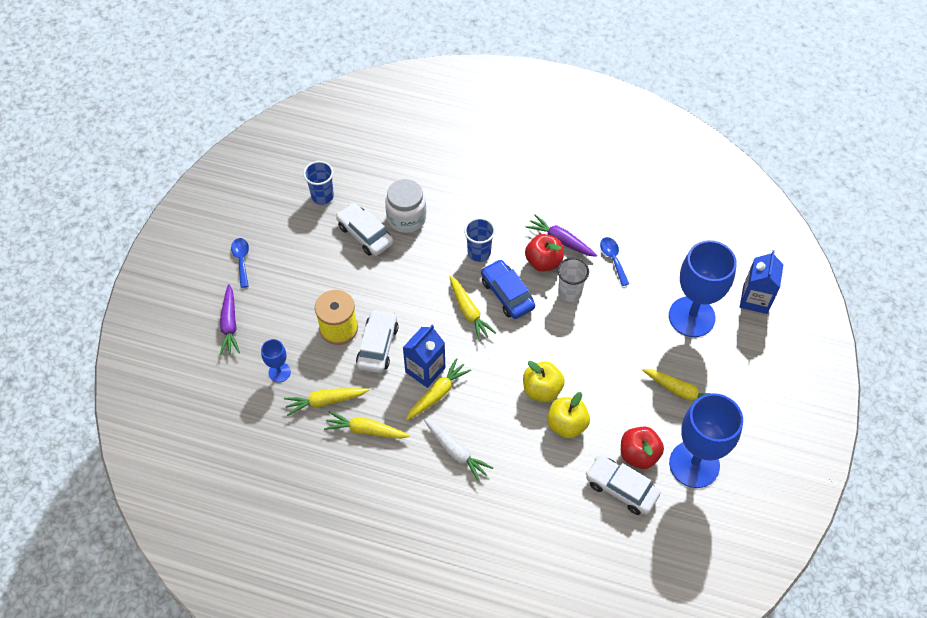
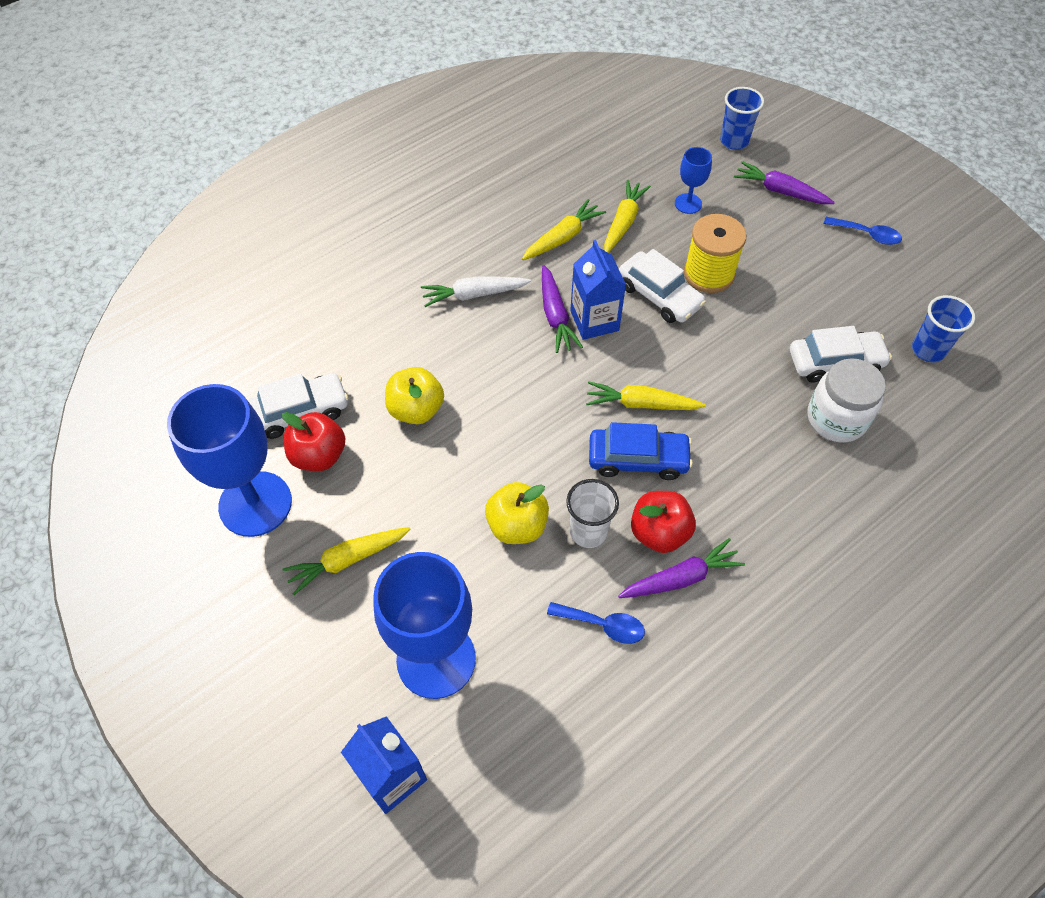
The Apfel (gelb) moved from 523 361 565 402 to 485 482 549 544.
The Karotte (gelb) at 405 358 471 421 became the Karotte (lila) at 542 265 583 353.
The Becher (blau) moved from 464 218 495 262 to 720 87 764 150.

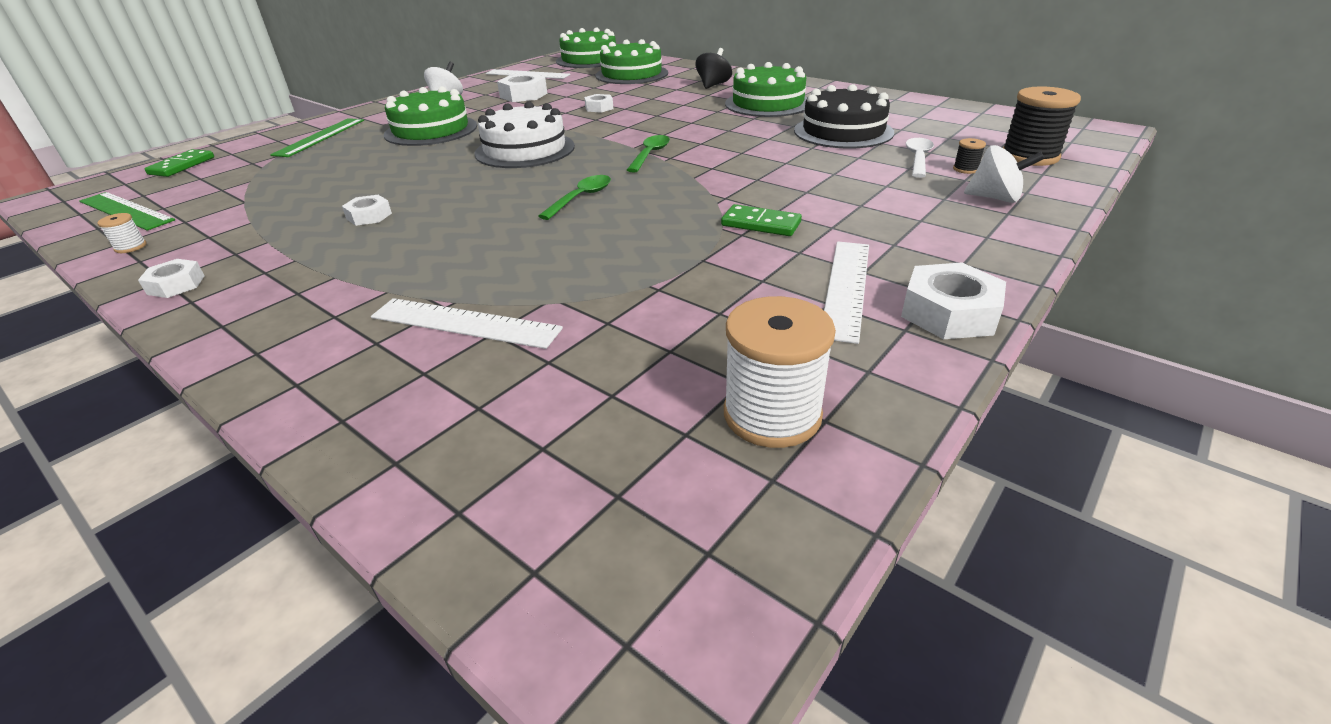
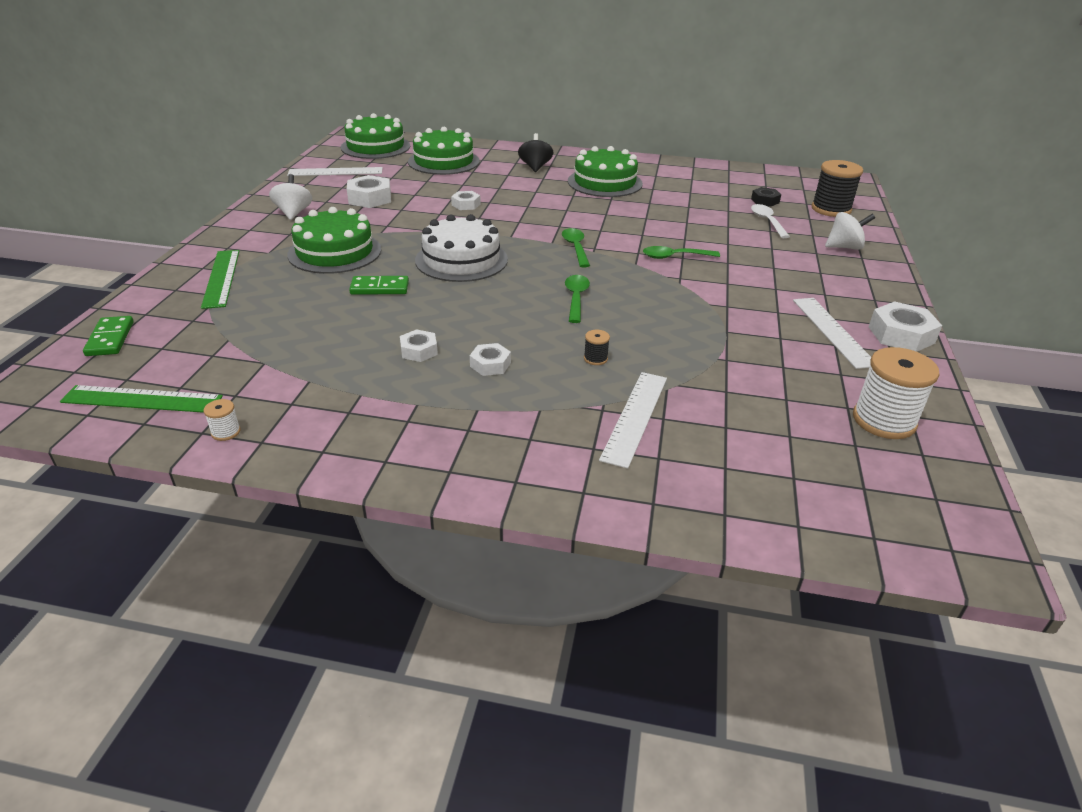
The Dominostein (grün) moved from 721 204 802 236 to 349 276 409 295.
The Sechskantmutter (weiß) moved from 138 259 205 298 to 470 343 511 376.
The Garnrolle (schwarz) moved from 953 138 986 174 to 584 330 610 365.
The Lineal (weiß) at 371 298 563 349 turned 60 degrees counterclockwise.
The Löffel (grün) at 643 246 720 259 appeared.
The Sechskantmutter (schwarz) at 751 187 781 207 appeared.
The Kuchen (schwarz) at 794 84 894 149 disappeared.

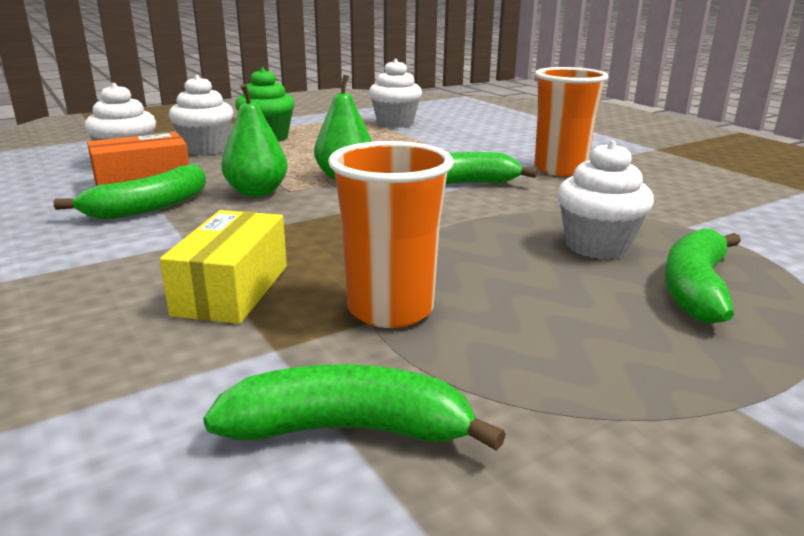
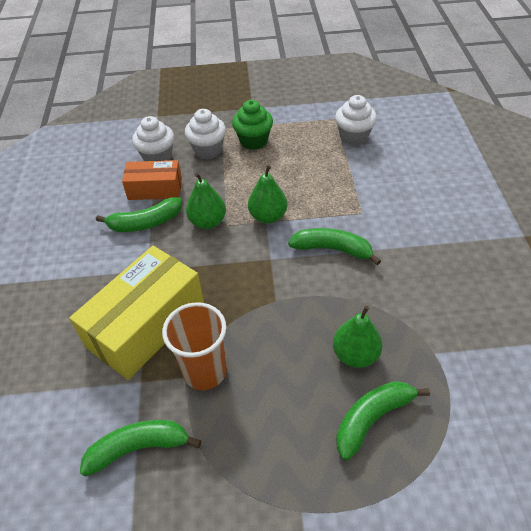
The Schachtel (gelb) at 160 210 287 324 changed to 1.72 times the size.
The Banane (grün) at 203 364 506 451 turned 45 degrees counterclockwise.
The Muffin (weiß) at 557 141 654 259 was replaced by the Birne (grün) at 333 306 383 368.
The Becher (orange) at 534 67 608 176 disappeared.

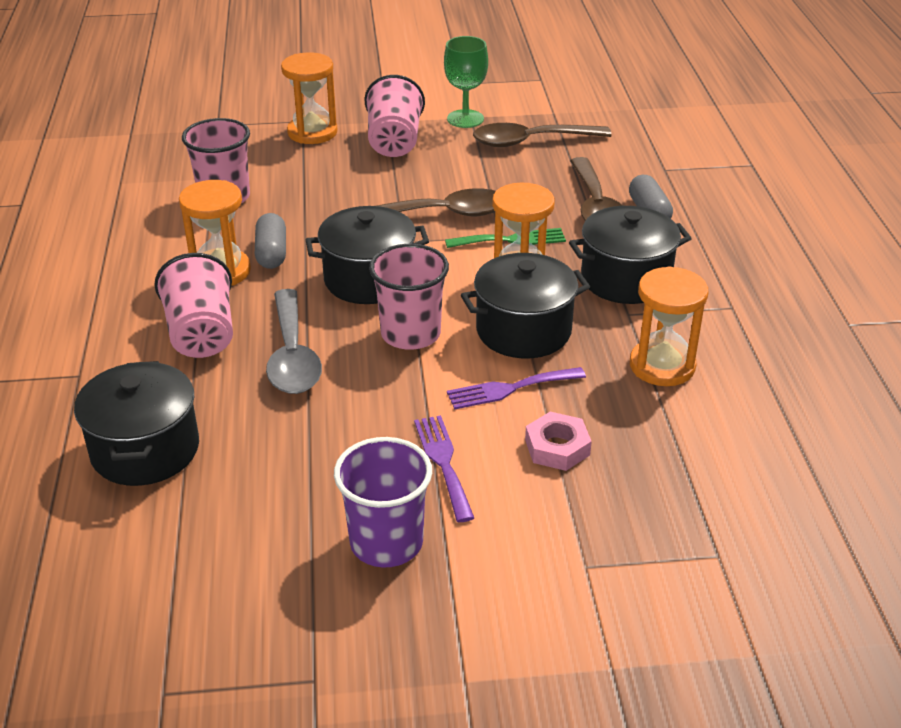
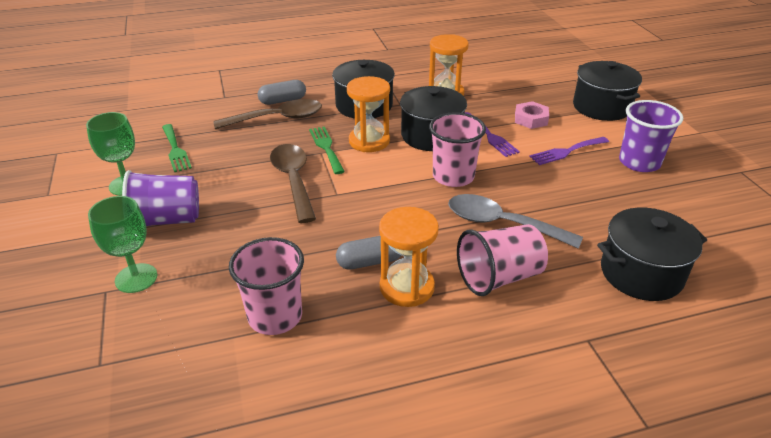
The Sanduhr (orange) at 281 52 338 144 was replaced by the Kelch (grün) at 88 196 157 293.
The Becher (rosa) at 364 75 425 157 became the Becher (lila) at 122 170 199 226.
The Löffel (braun) at 473 123 611 147 was replaced by the Gabel (grün) at 162 124 192 172.
The Löffel (grau) at 266 289 322 394 turned 135 degrees counterclockwise.
The Kochtopf (schwarz) moved from 306 206 429 304 to 573 61 642 121.

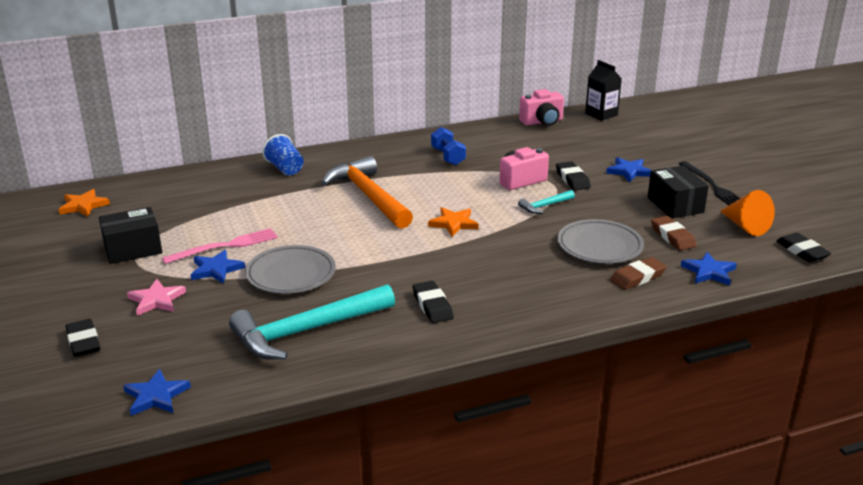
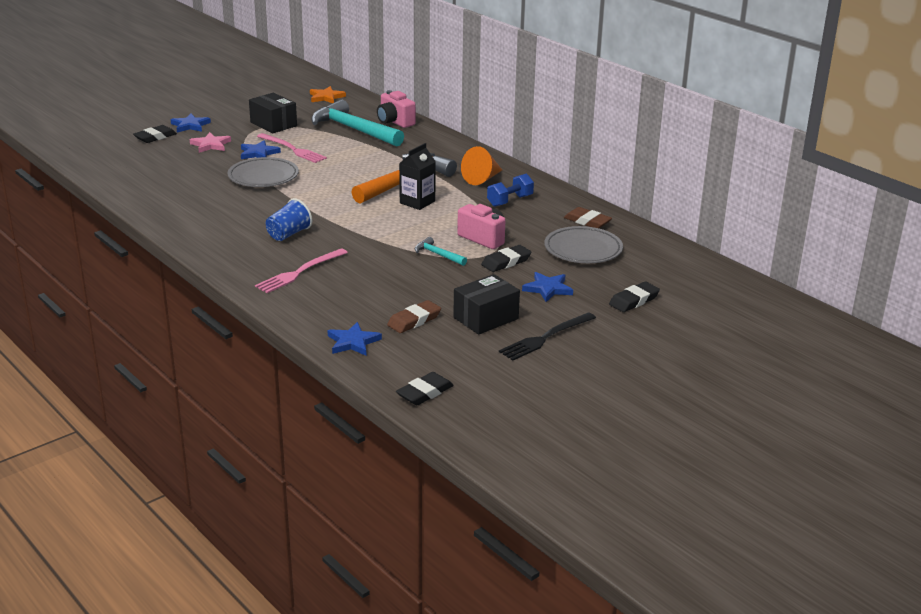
The Stern (blau) moved from 123 369 191 416 to 171 114 211 132.
The Gabel (rosa) at 255 248 348 293 appeared.
The Becher (blau) moved from 262 134 304 176 to 266 198 312 241.
The Hammer (türkis) moved from 229 284 395 360 to 311 99 404 147.
The Kamera (rosa) moved from 519 89 564 126 to 377 90 416 128.
The Getränkekarton (schwarz) moved from 585 60 622 121 to 399 143 436 210.
The Kegel (orange) moved from 720 190 775 236 to 461 146 502 185.
The Teller (grau) moved from 557 219 644 264 to 544 226 623 263.
The Radiergummi (braun) moved from 610 257 667 290 to 564 207 612 228.
The Radiergummi (schwarz) moved from 413 281 454 323 to 609 281 660 312.
The Stern (orange) at 428 207 479 237 disappeared.

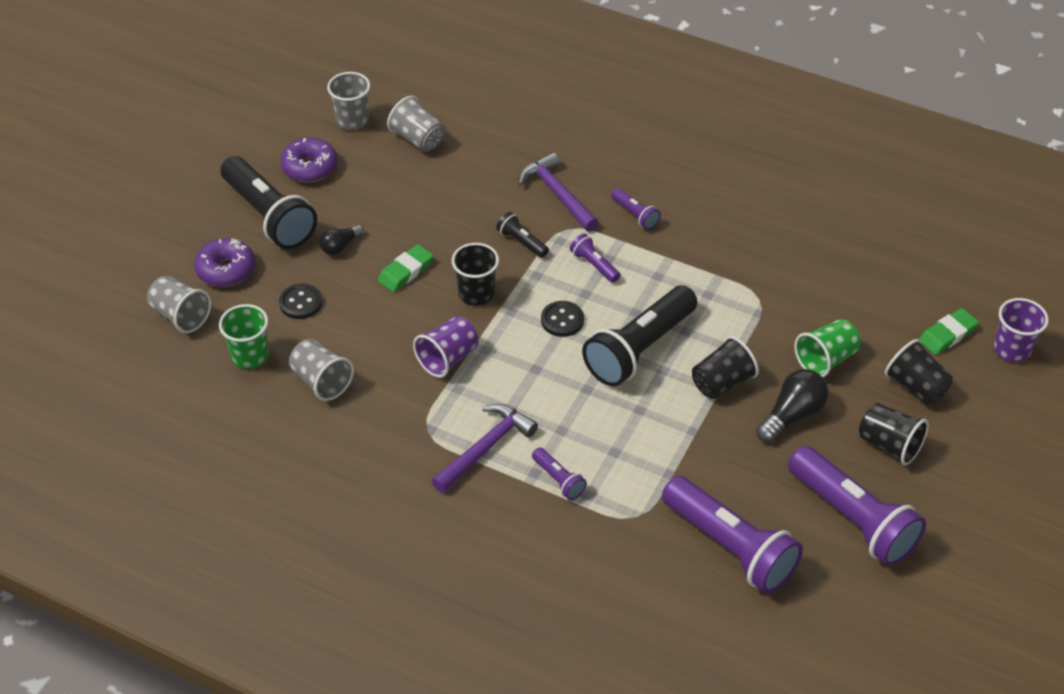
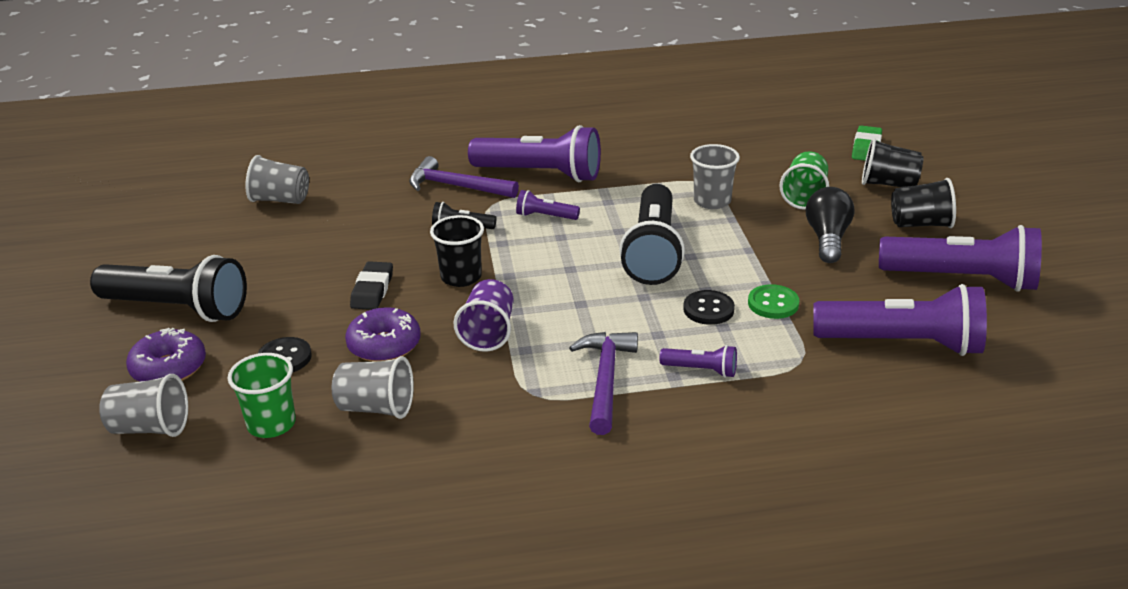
The Donut (lila) moved from 280 138 337 182 to 345 307 421 362.
The Radiergummi (grün) at 378 244 434 292 became the Radiergummi (schwarz) at 350 261 393 310.
The Taschenlampe (lila) at 611 188 661 230 changed to 2.22 times the size.
The Knopf (schwarz) moved from 541 301 584 337 to 683 290 735 325.
The Becher (grau) moved from 327 72 370 130 to 690 144 740 209.
The Knopf (grün) at 748 284 799 319 appeared.
The Glühbirne (schwarz) at 319 225 364 255 disappeared.
The Becher (schwarz) at 692 336 759 399 disappeared.
The Becher (lila) at 994 298 1049 363 disappeared.

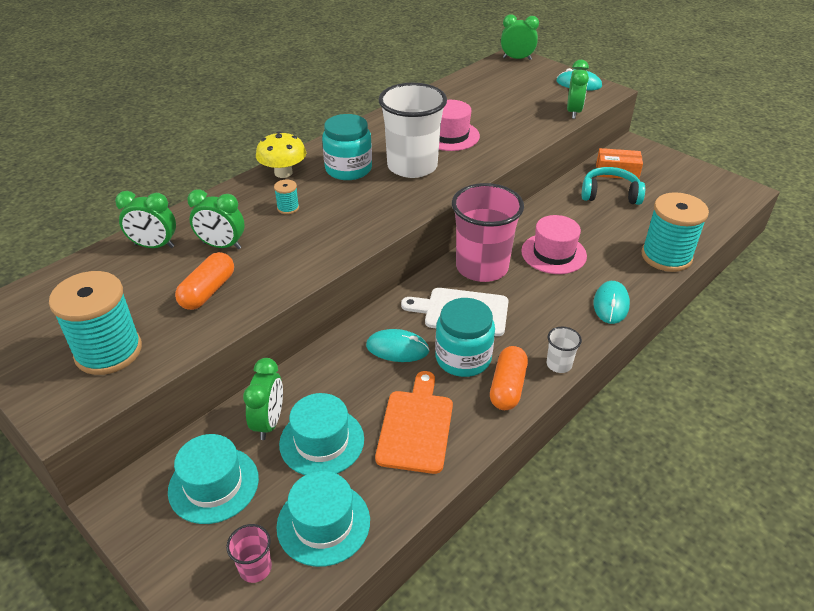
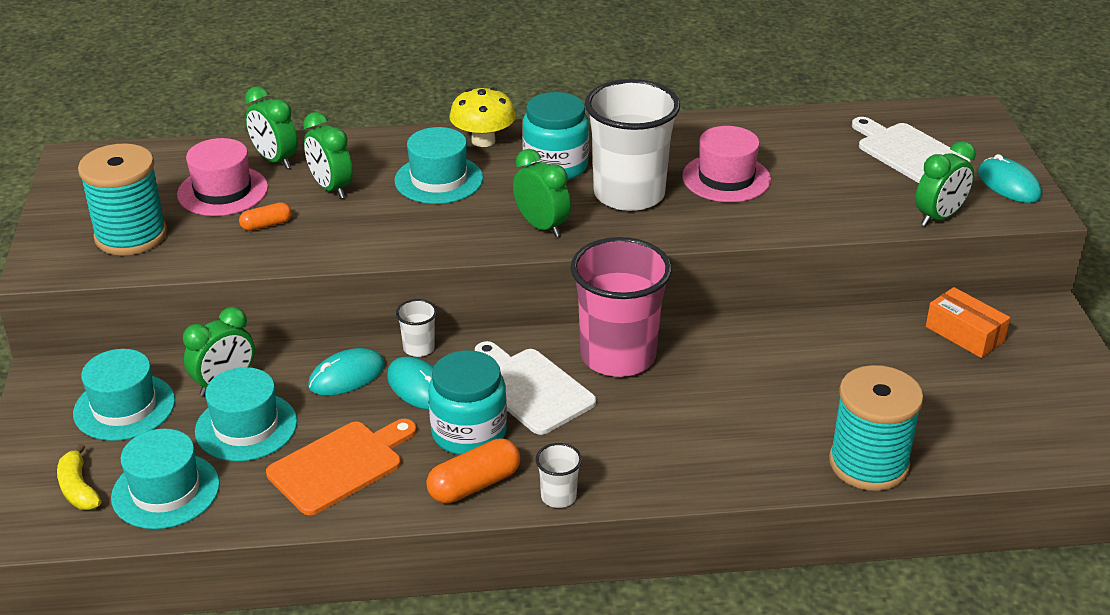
The Becher (rosa) at 226 524 272 583 was replaced by the Banane (gelb) at 57 444 101 510.
The Hut (rosa) moved from 521 215 587 274 to 177 138 268 216.
The Kapsel (orange) at 175 252 234 310 changed to 0.59 times the size.
The Computermaus (türkis) moved from 594 281 630 324 to 308 348 385 395.
The Garnrolle (türkis) at 274 180 299 214 was replaced by the Hut (türkis) at 394 127 483 204.
The Becher (weiß) at 396 299 437 357 appeared.
The Wecker (grün) moved from 501 14 539 60 to 513 149 571 237.
The Schneidebrett (weiß) at 852 117 971 183 appeared.
The Kopfhörer (türkis) at 582 167 645 205 disappeared.

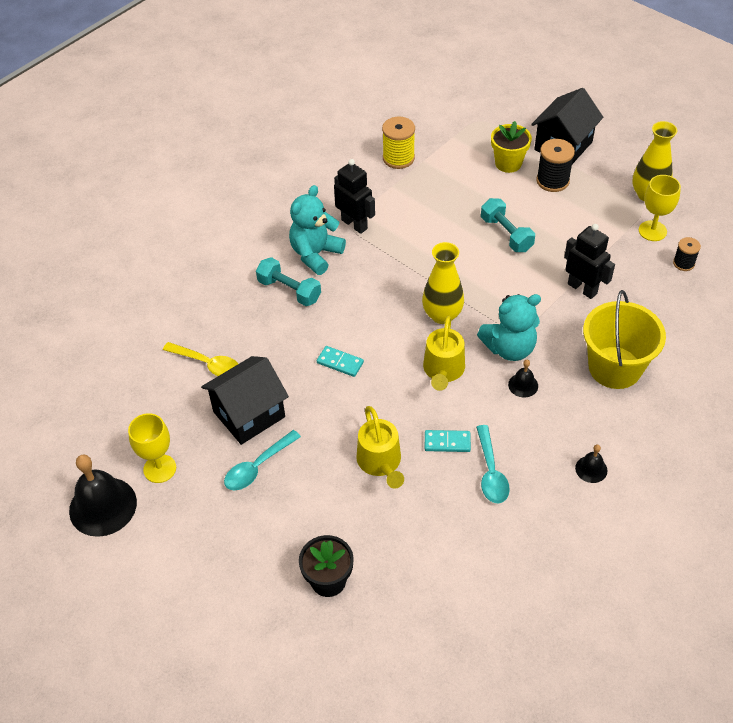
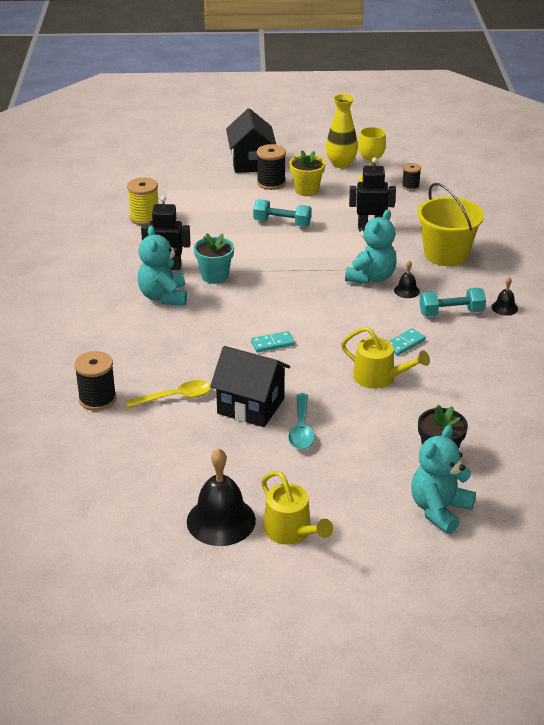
The Garnrolle (schwarz) at 74 351 117 411 appeared.
The Blumentopf (türkis) at 194 233 234 284 appeared.
The Haus (schwarz) at 201 356 289 445 turned 75 degrees counterclockwise.
The Gießkanne (gelb) moved from 423 315 465 391 to 261 471 333 545.
The Blumentopf (gelb) moved from 491 121 532 173 to 289 150 325 196.
The Teddybär (türkis) at 411 425 476 534 appeared.
The Hantel (türkis) moved from 256 257 321 306 to 419 288 486 317.
The Kelch (gelb) at 128 413 176 483 disappeared.
The Vase (gelb) at 422 242 464 324 disappeared.
The Löffel (türkis) at 476 425 510 503 disappeared.

